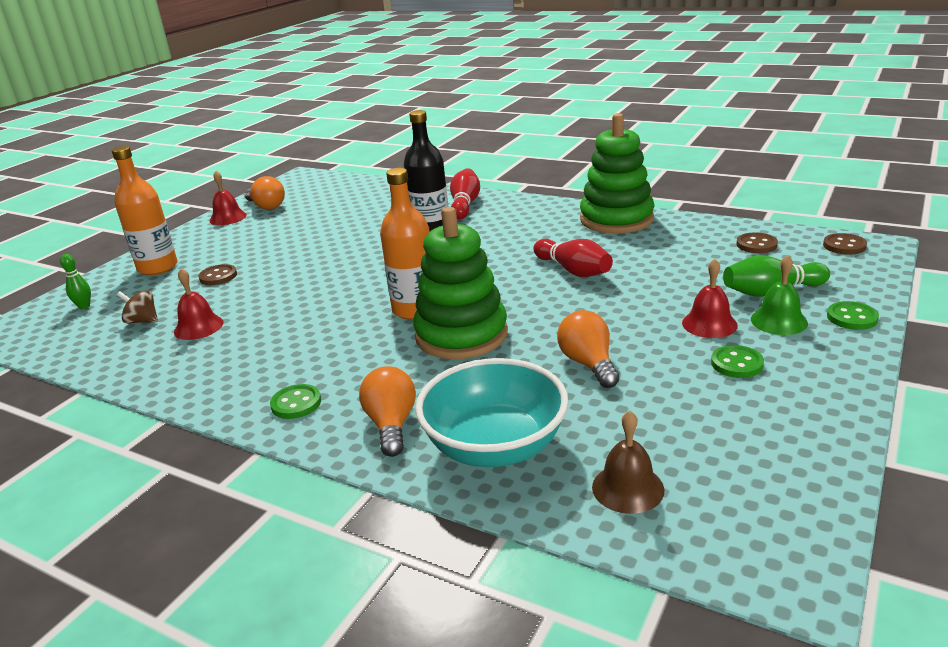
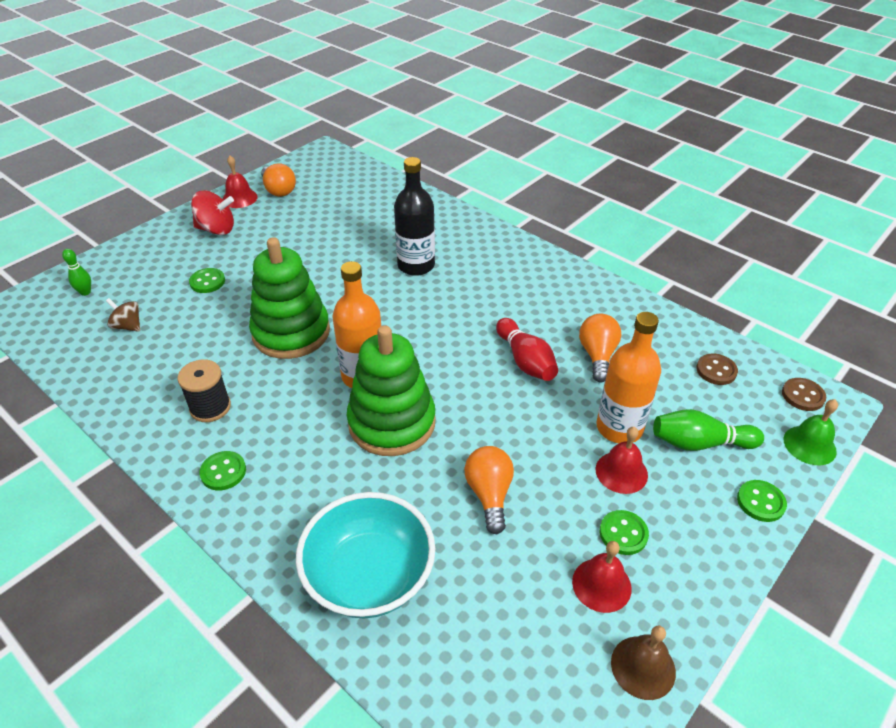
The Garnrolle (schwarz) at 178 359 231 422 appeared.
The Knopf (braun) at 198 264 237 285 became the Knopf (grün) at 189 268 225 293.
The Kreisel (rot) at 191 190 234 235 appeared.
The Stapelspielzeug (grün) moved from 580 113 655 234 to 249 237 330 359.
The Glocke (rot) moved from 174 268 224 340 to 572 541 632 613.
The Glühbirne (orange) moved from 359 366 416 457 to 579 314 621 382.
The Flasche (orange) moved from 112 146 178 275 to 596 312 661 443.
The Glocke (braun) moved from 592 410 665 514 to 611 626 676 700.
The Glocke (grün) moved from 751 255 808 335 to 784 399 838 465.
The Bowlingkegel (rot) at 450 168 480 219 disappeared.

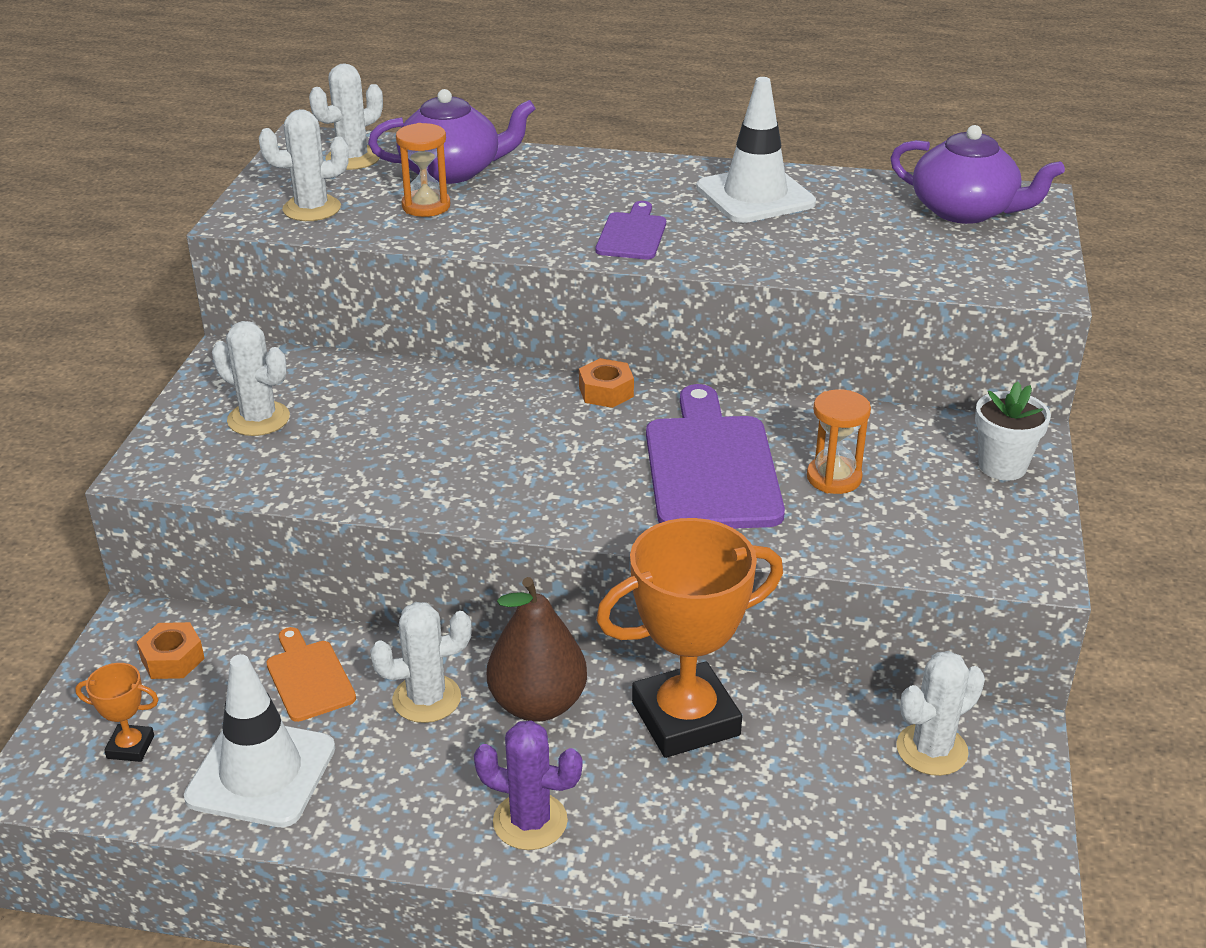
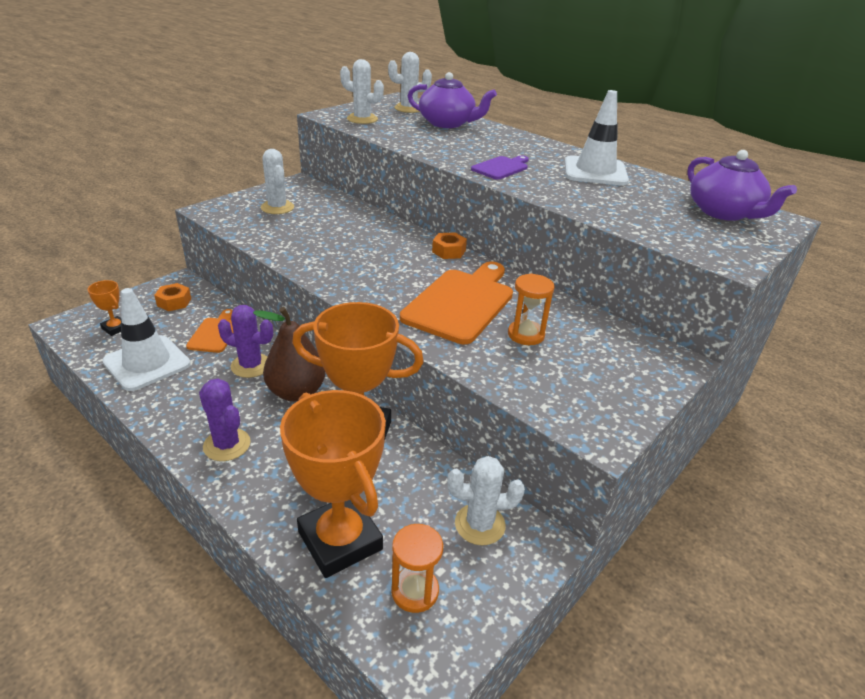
The Kaktus (weiß) at 370 602 472 723 became the Kaktus (lila) at 218 305 273 378.
The Pokal (orange) at 280 390 386 578 appeared.
The Sanduhr (orange) moved from 396 123 450 217 to 391 524 443 613.
The Schneidebrett (lila) at 646 384 785 529 became the Schneidebrett (orange) at 400 262 513 344.
The Blumentopf (weiß) at 975 382 1051 481 disappeared.

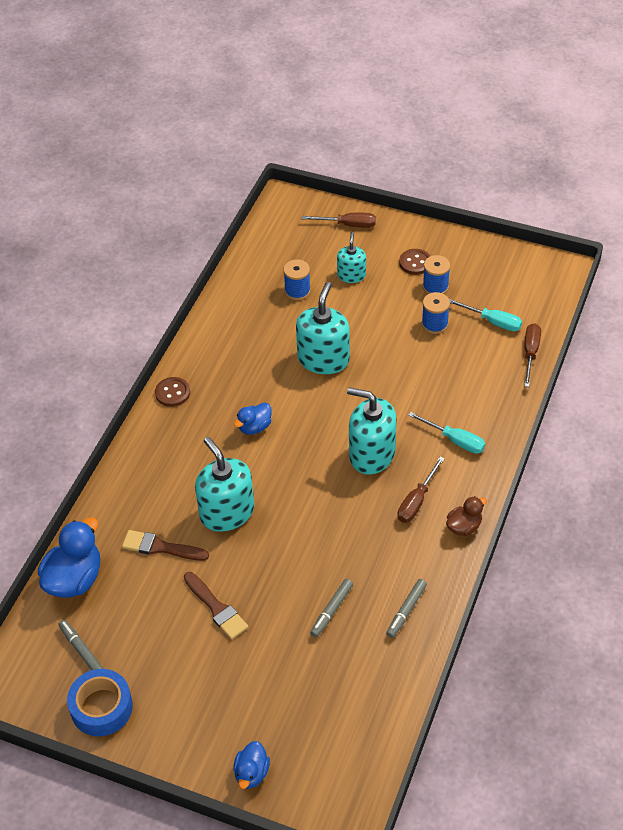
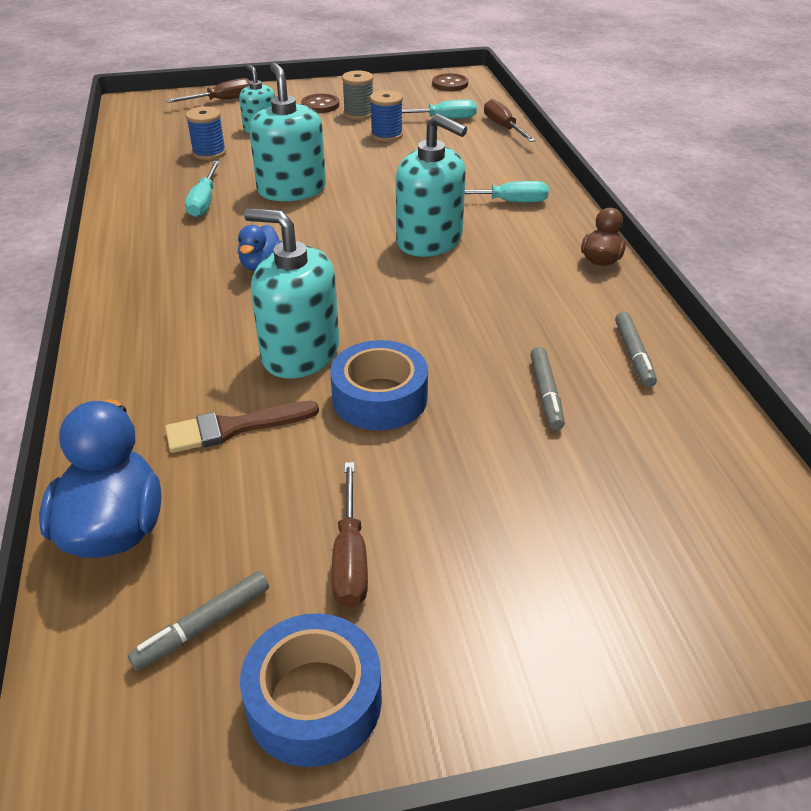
The Filzstift (grau) at 59 620 104 670 turned 60 degrees counterclockwise.
The Schraubenzieher (türkis) at 185 161 220 217 appeared.
The Klebeband (blau) at 330 340 428 430 appeared.
The Schraubenzieher (braun) moved from 397 457 445 523 to 331 462 368 608.
The Garnrolle (blau) at 423 255 450 294 became the Garnrolle (grau) at 342 70 373 120.
The Seifenspender (türkis) at 347 387 397 474 turned 135 degrees counterclockwise.
The Knopf (braun) moved from 155 377 190 407 to 432 73 468 91.
The Pinsel (braun) at 184 572 248 639 disappeared.
The Ente (blau) at 234 741 270 789 disappeared.

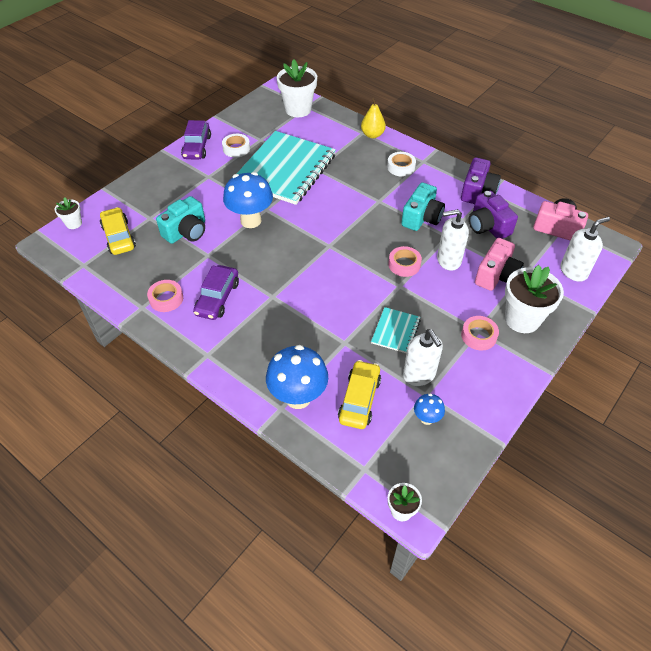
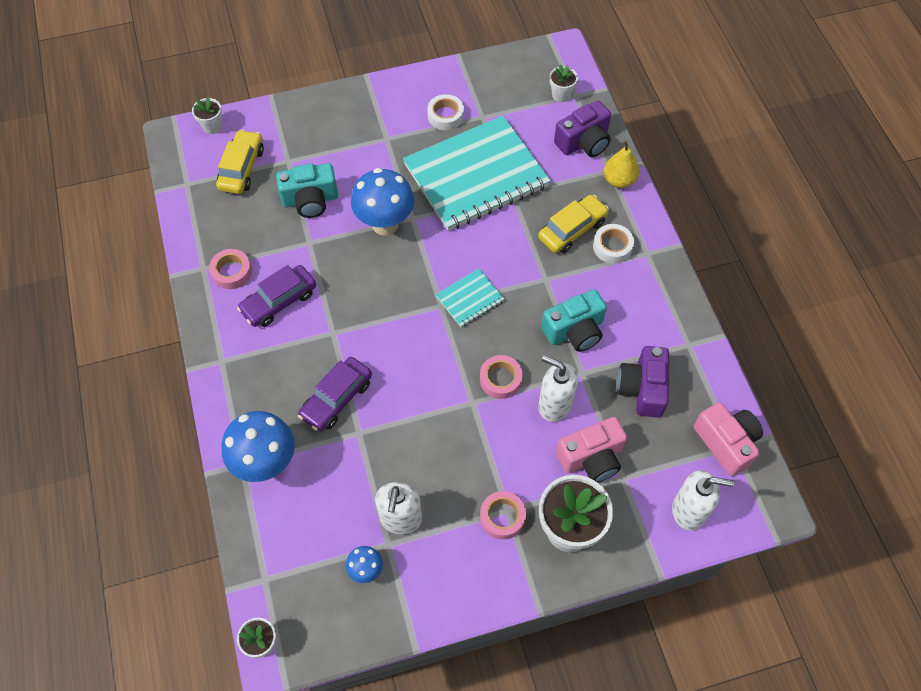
The Auto (lila) moved from 181 120 211 160 to 298 357 372 432.
The Notizbuch (türkis) moved from 371 307 421 353 to 436 269 505 327.
The Auto (gelb) moved from 338 360 381 429 to 538 195 609 253.
The Blumentopf (weiß) at 277 59 317 117 changed to 0.51 times the size.
The Kamera (lila) moved from 461 157 501 204 to 554 100 611 157.

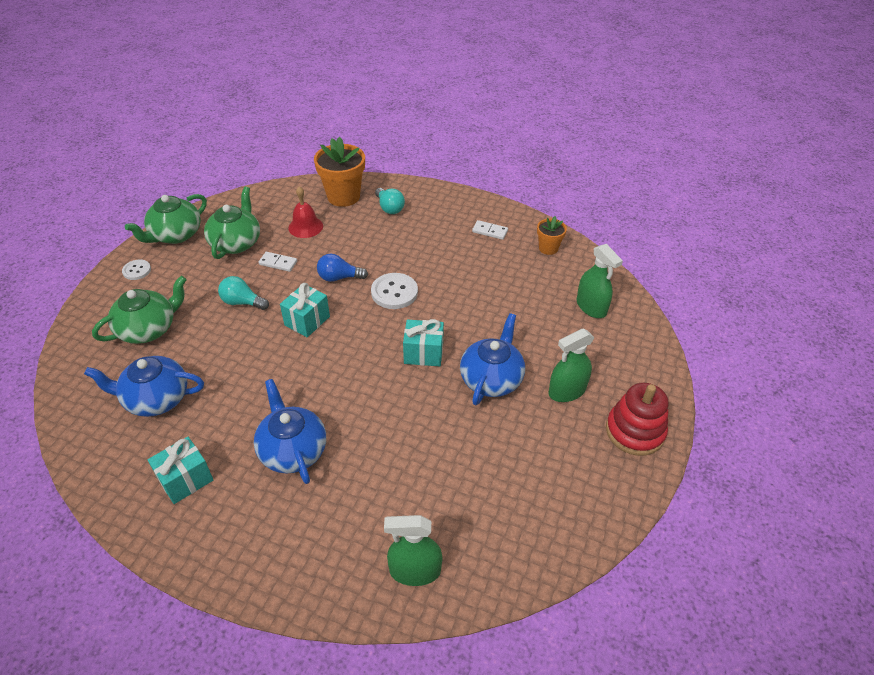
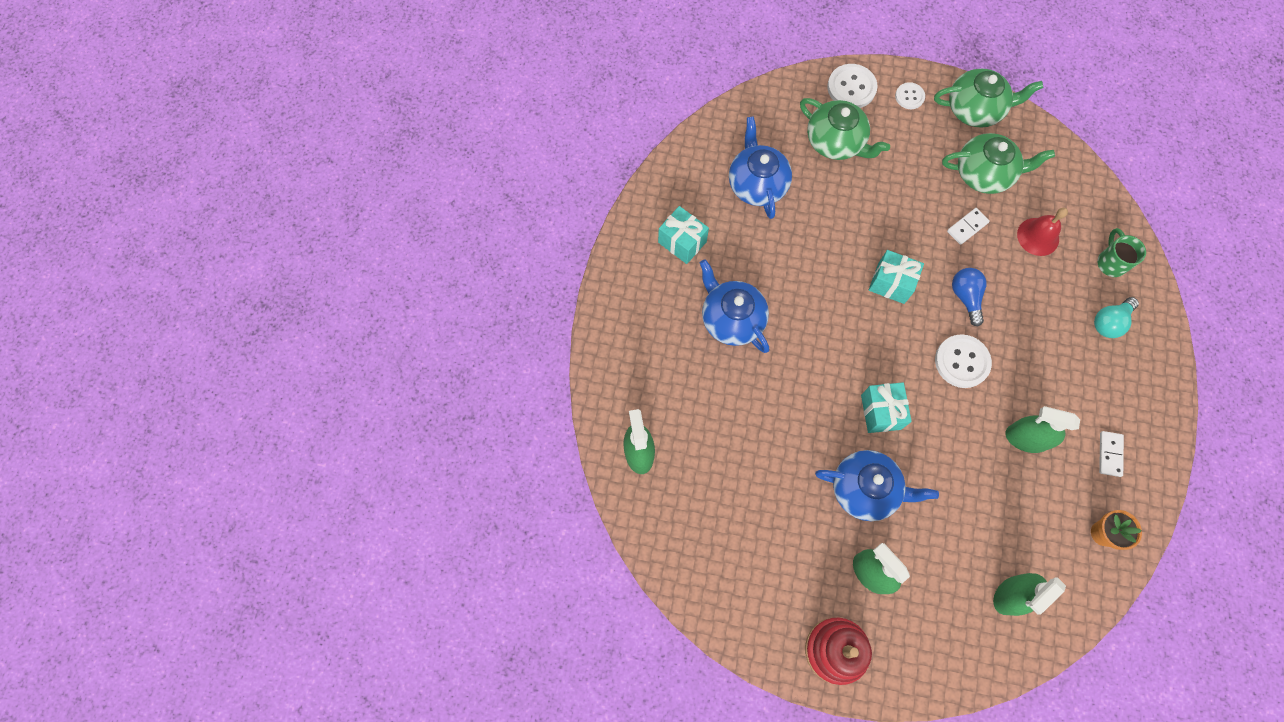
The Teekanne (blau) at 254 379 326 484 turned 90 degrees counterclockwise.
The Knopf (weiß) at 827 64 878 108 appeared.
The Teekanne (grün) at 125 194 207 244 turned 150 degrees clockwise.
The Dominostein (weiß) at 258 252 297 272 turned 45 degrees clockwise.
The Sprühflasche (grün) at 1005 406 1080 453 appeared.
The Blumentopf (orange) at 314 137 365 207 was replaced by the Tasse (grün) at 1097 228 1146 277.
The Glühbirne (türkis) at 218 276 269 310 disappeared.

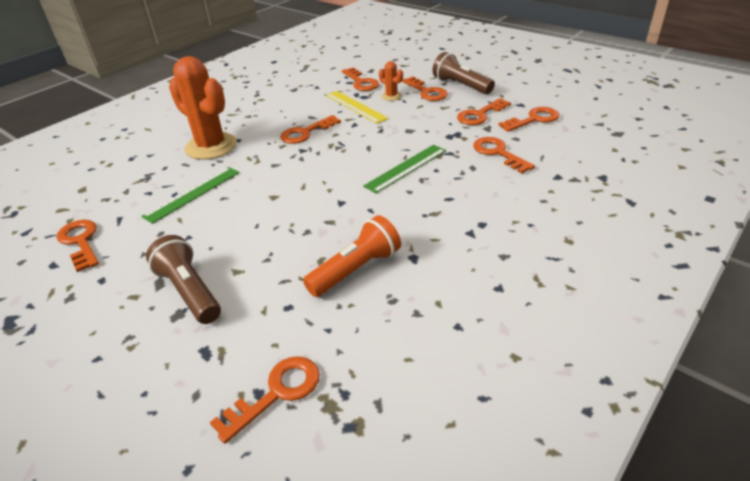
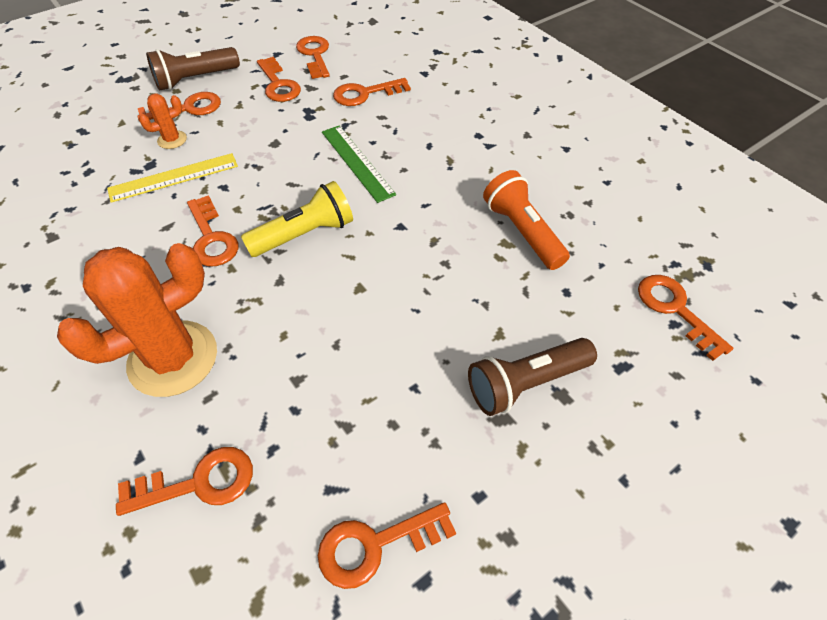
The Schlüssel (orange) moved from 342 68 379 91 to 116 447 253 516.
The Taschenlampe (gelb) at 241 181 353 257 appeared.
The Lineal (grün) at 141 167 239 224 disappeared.

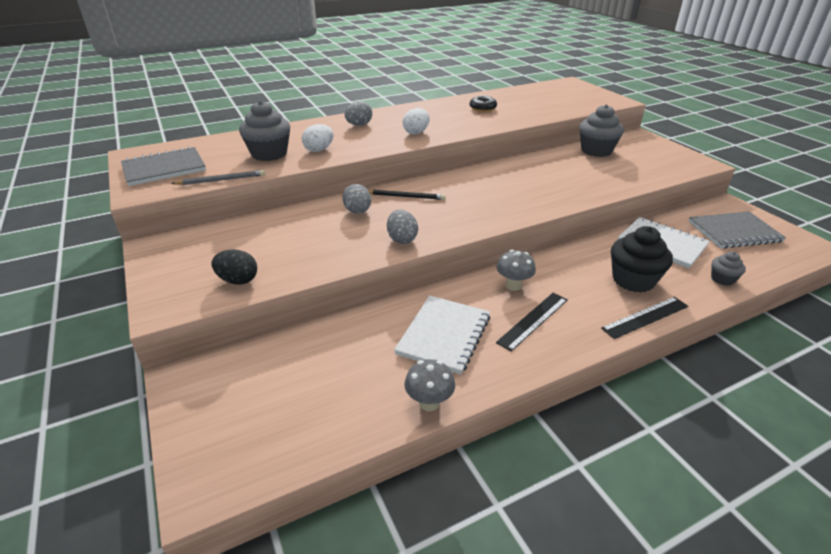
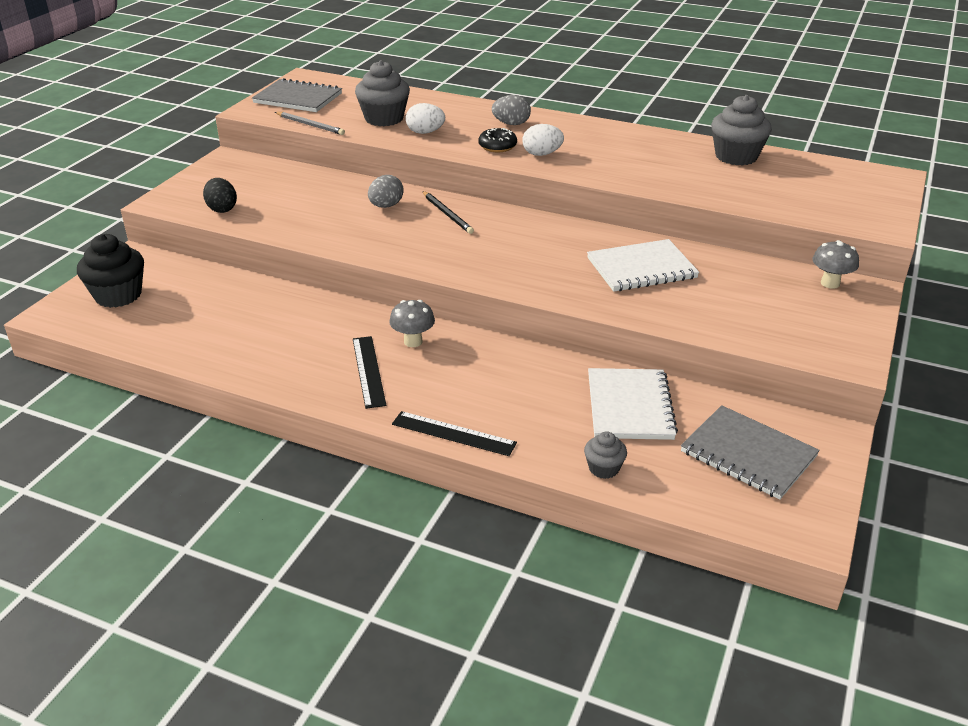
The Muffin (schwarz) moved from 611 226 673 293 to 77 234 144 308.
The Lineal (schwarz) at 496 293 568 352 turned 75 degrees clockwise.
The Donut (schwarz) moved from 470 95 497 112 to 478 128 517 152.
The Notizbuch (weiß) moved from 394 295 490 375 to 587 239 699 292.
The Muffin (grau) moved from 579 104 624 157 to 711 95 772 166.
The Pilz (grau) moved from 404 359 455 411 to 812 240 859 289.
The Ei (grau) at 387 209 418 244 disappeared.

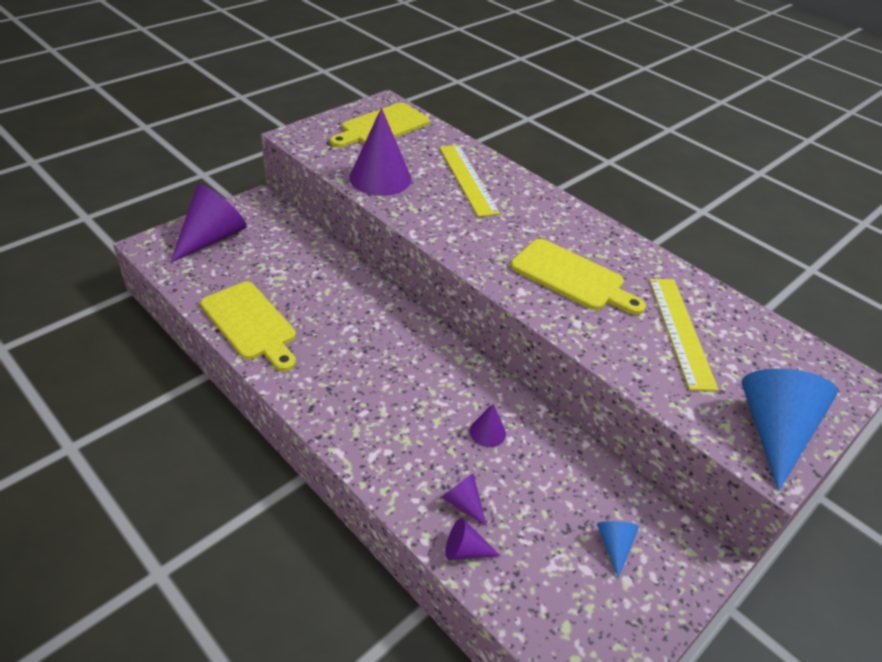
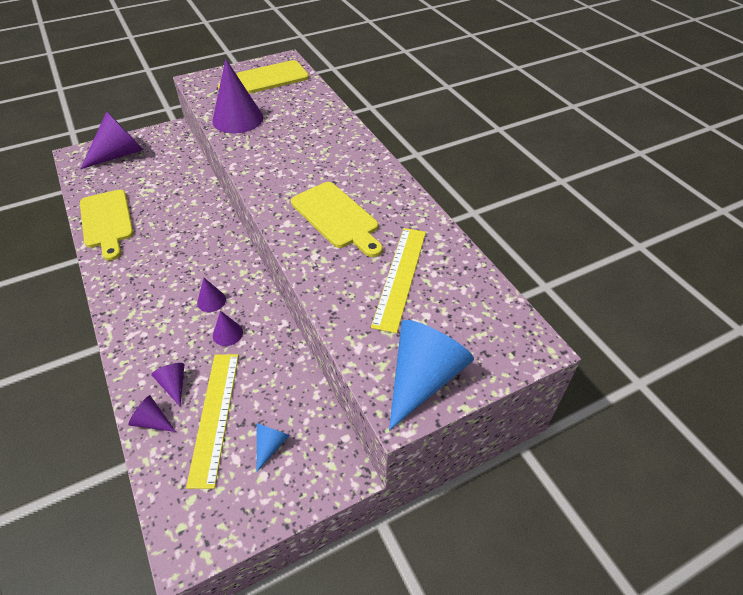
The Lineal (gelb) moved from 439 145 500 217 to 186 354 239 489.
The Kegel (lila) at 197 278 226 312 appeared.

